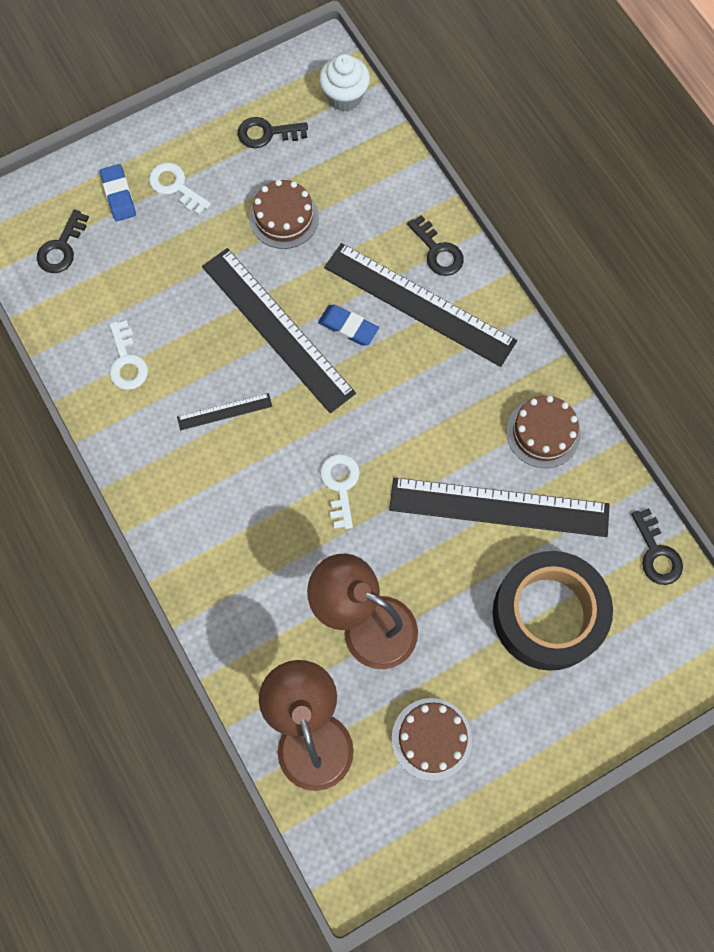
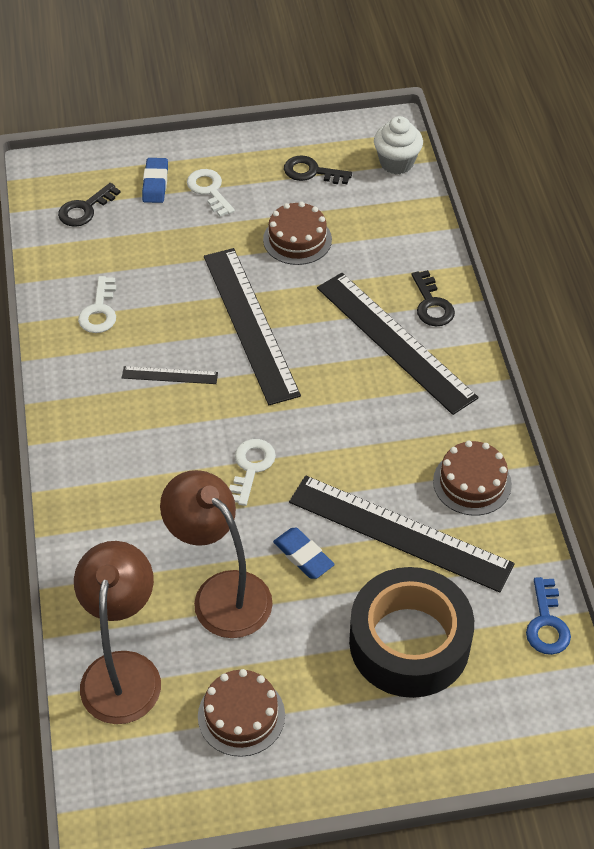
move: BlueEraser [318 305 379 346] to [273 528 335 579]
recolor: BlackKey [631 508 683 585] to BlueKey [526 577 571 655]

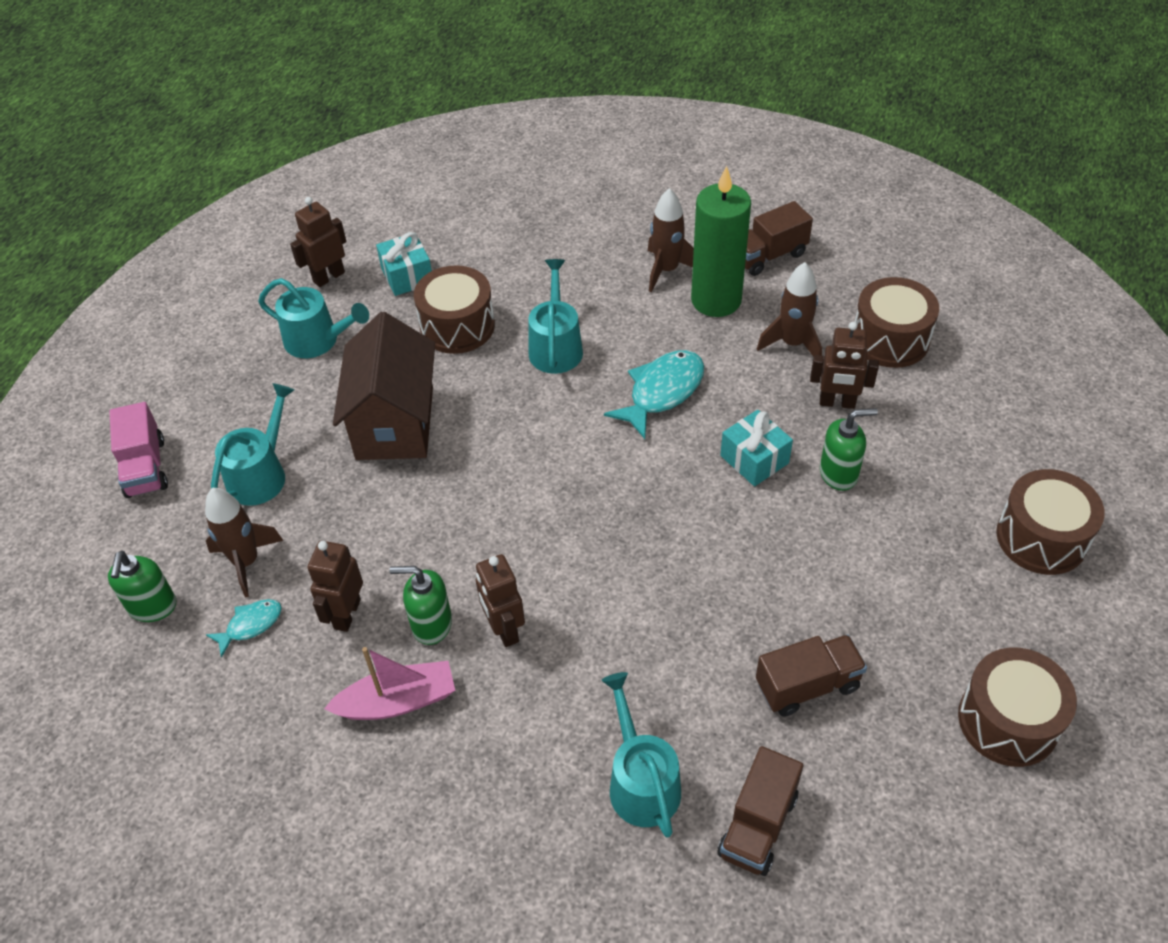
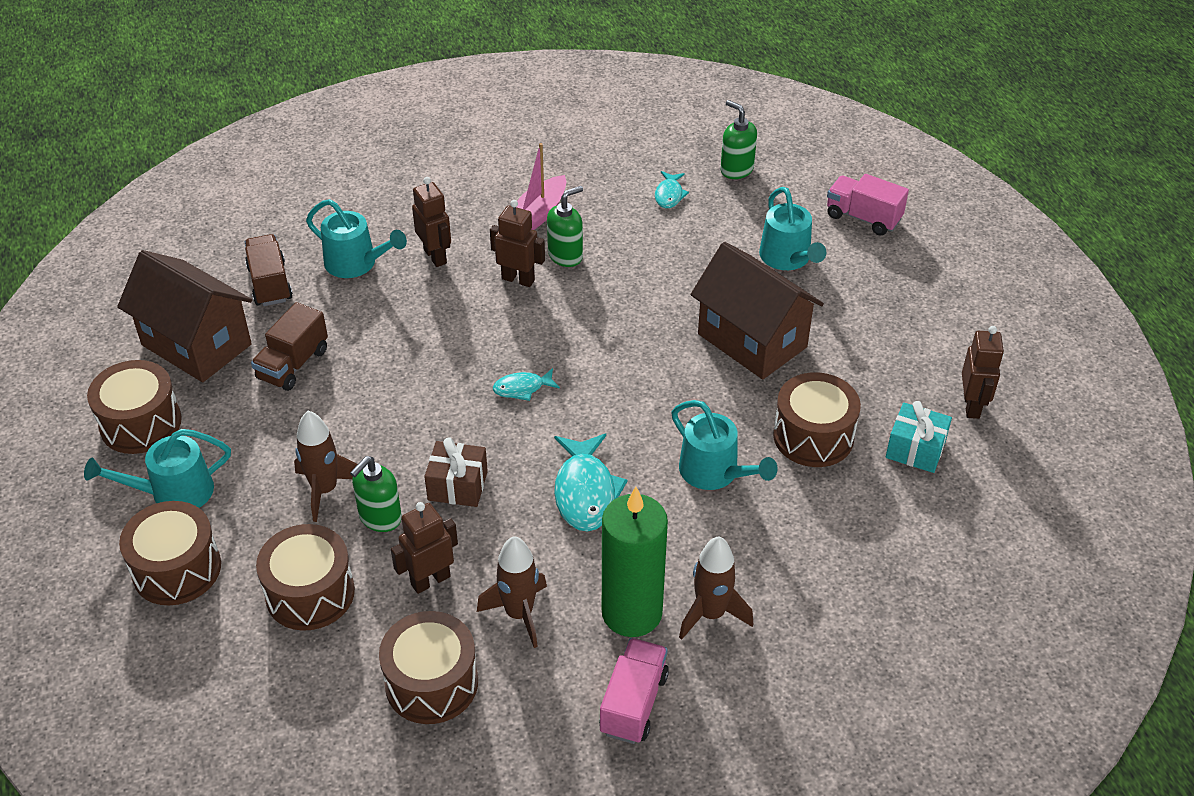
insert: BrownHouse [117 250 252 382]; TurquoiseFish [493 368 560 401]; BrownDrum [256 524 355 631]
move: TurquoiseWateringCan [258 278 369 358] to [84 429 231 508]; BrownRocket [205 488 283 598] to [294 411 358 522]; BrownRobot [307 541 363 632] to [412 177 451 267]
recolor: BrownTruck [745 201 813 276] to PinkTruck [599 638 669 744]; TurquoiseGift [720 410 793 486] to BrownGift [424 437 488 507]

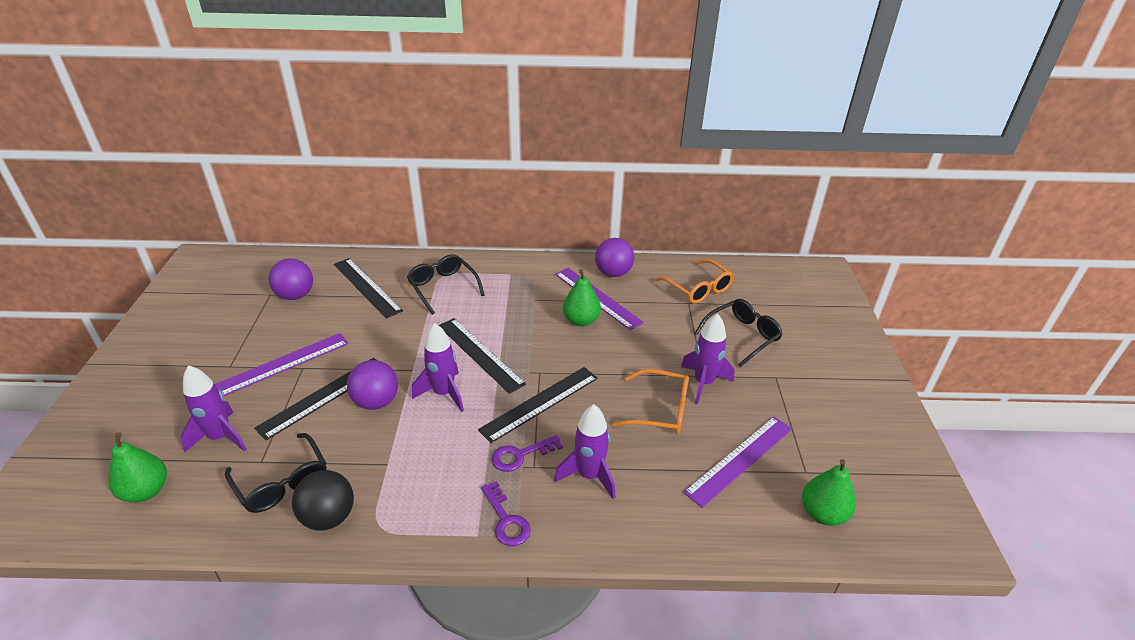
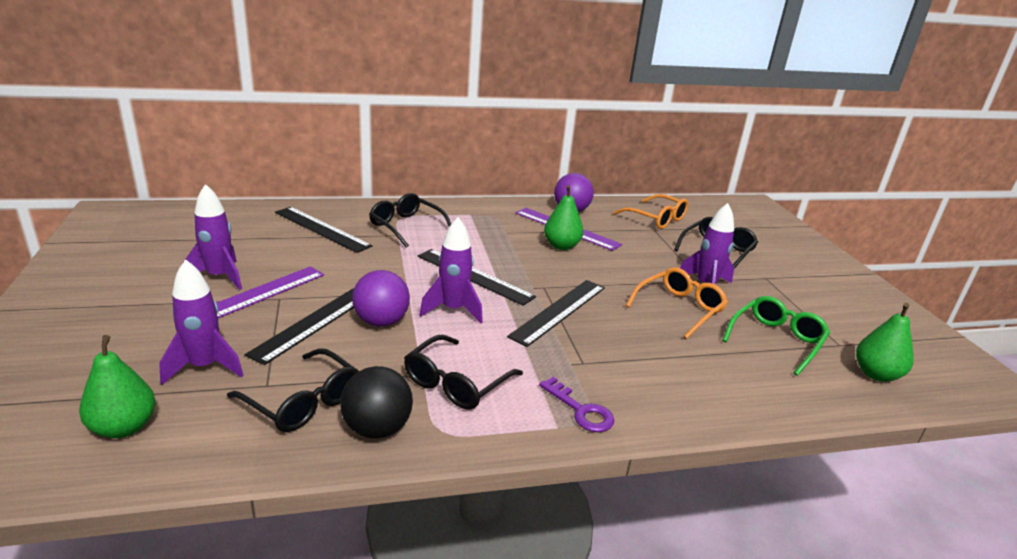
delete: PurpleBall [269 259 313 300]; PurpleKey [492 435 563 472]
insert: BlackGlasses [404 335 523 410]
move: PurpleRocket [554 404 615 499] to [182 184 242 290]
replace: PurpleRuler [683 417 792 508] to GreenGlasses [722 296 830 376]
rotate: OrangeGlasses [612 369 689 434] = [626 267 728 339] 45 degrees counterclockwise

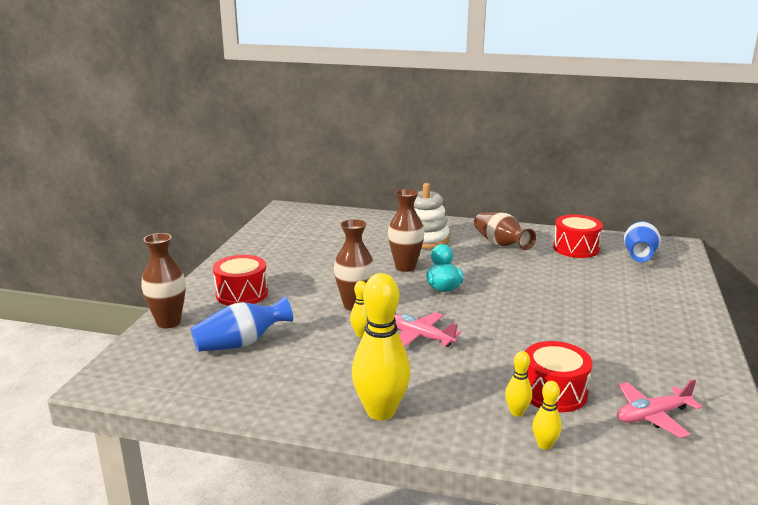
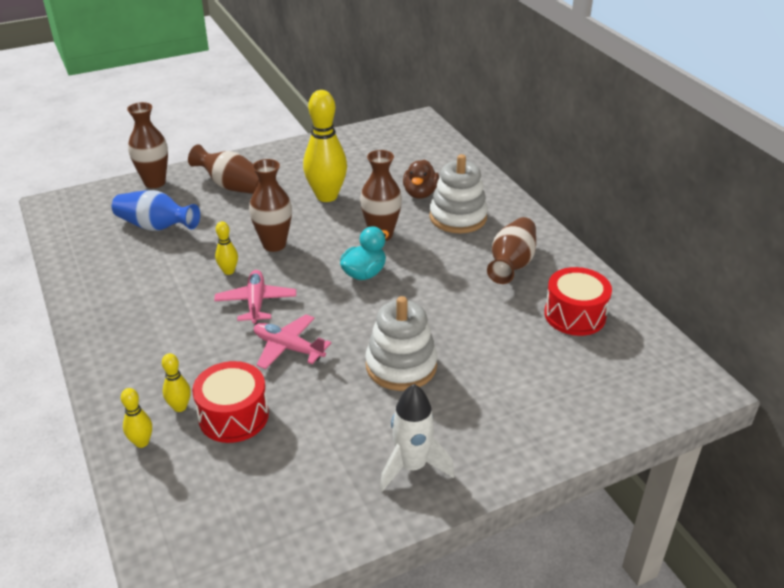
delete: BlueVase [624 221 661 262]
insert: BrownDuck [403 160 439 199]; WhiteStackingToy [365 296 437 391]; WhiteRocket [380 384 454 492]
move: YellowBowlingPin [352 273 410 421] to [303 90 347 202]; PinkPlane [617 379 702 438] to [254 314 331 369]
replace: RedDrum [213 255 268 306] to BrownVase [188 144 259 194]

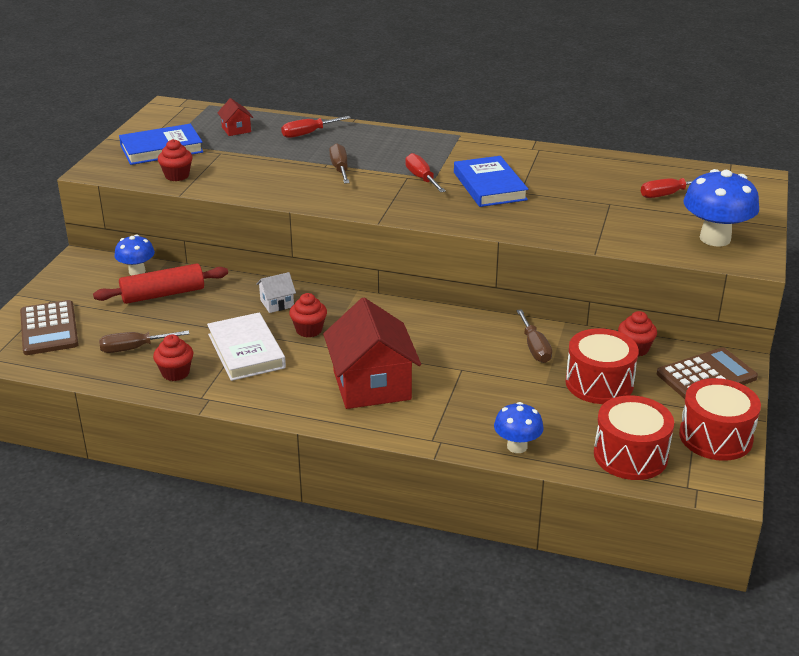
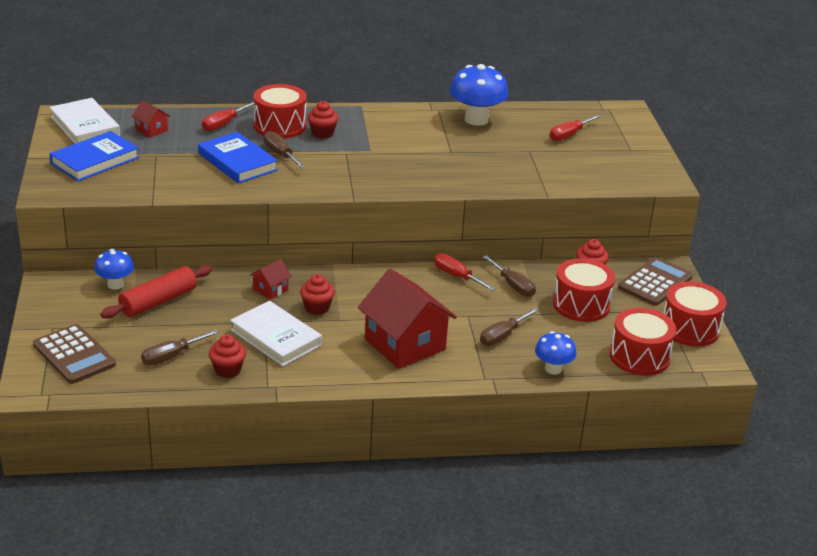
insert: RedDrum [253 84 307 139]; WhiteBook [50 98 120 144]; BrownScrewdriver [480 308 538 346]
move: RedCupcake [158 139 193 181] to [307 101 339 139]; RedScrewdriver [405 153 446 192] to [434 253 496 291]; BlueBook [454 156 529 207] to [198 132 278 184]; BlueMushroom [683 169 759 246] to [450 64 508 126]
recolor: WhiteHouse [256 272 296 313] to RedHouse [250 259 292 300]

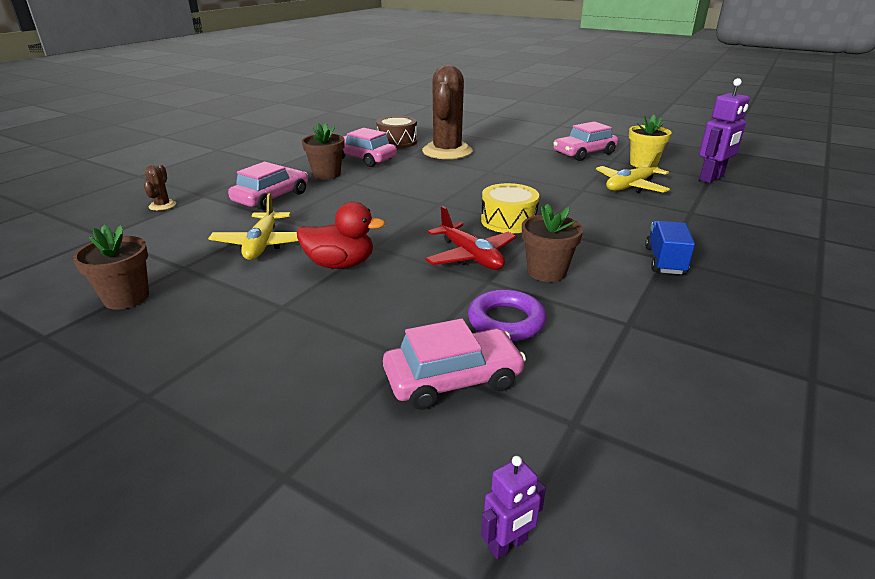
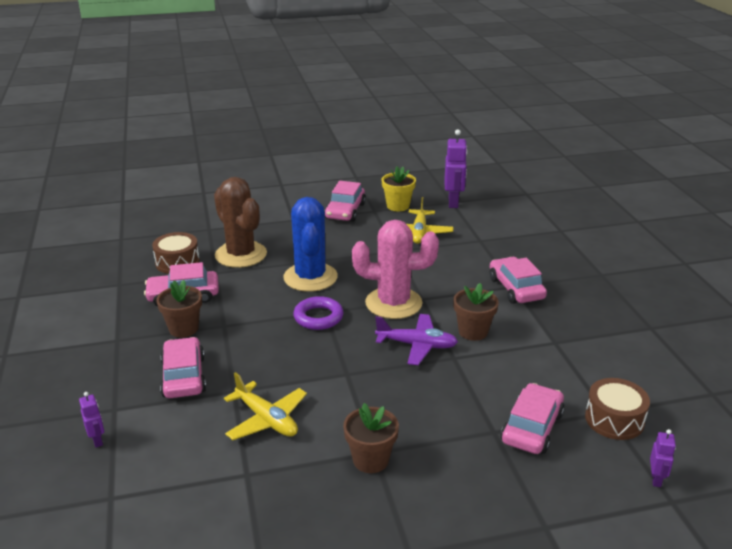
delete: RedDuck [297 202 386 269]
insert: BlueCactus [283 197 338 292]; BrownDrum [585 378 650 440]
move: BrownFlowerPot [73 225 149 310] to [343 403 399 473]; PurpleRing [468 289 547 341] to [293 296 344 330]
replace: BrownCactus [144 165 176 211] to PurpleRobot [79 392 104 447]; YellowDrum [481 183 539 233] to PinkCactus [352 220 439 319]; BlueTruck [645 221 695 274] to PinkCar [489 257 547 304]
recolor: RedPlane [425 206 516 270] to PurplePlane [375 314 458 365]

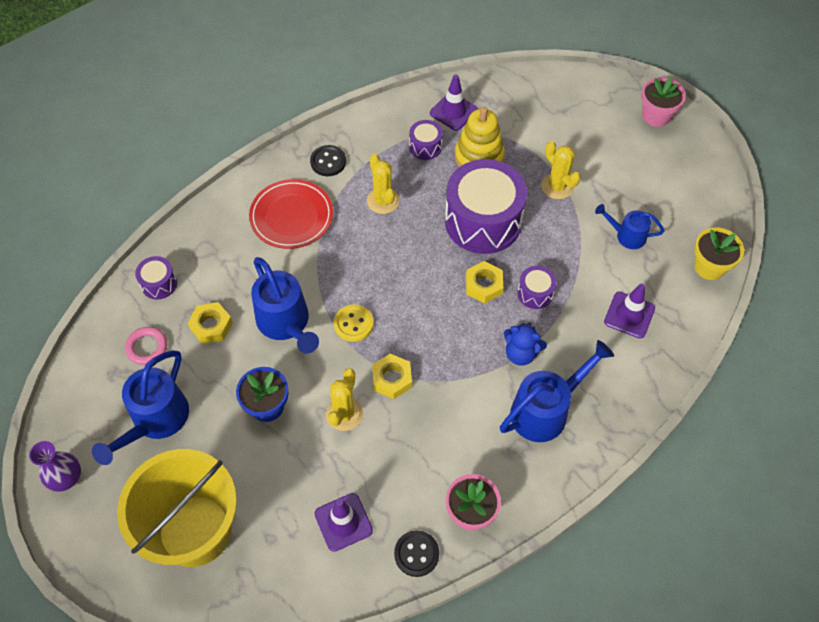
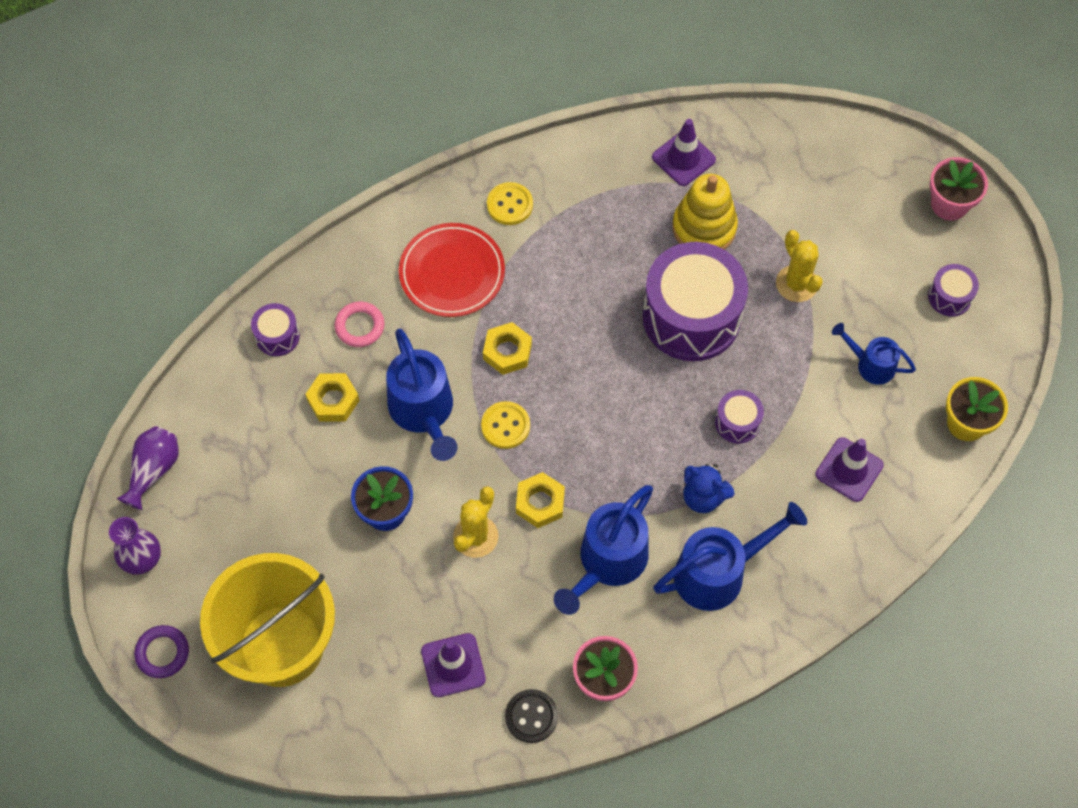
delete: YellowCactus [367 154 400 214]
insert: PurpleVase [117 426 179 510]; PurpleRing [134 625 189 678]
move: PurpleDrum [409 120 443 160] to [928 264 979 317]; YellowNut [466 261 503 303] to [483 322 532 375]; PinkRing [125 327 167 365] to [334 302 384 347]; BlueWateringCan [92 350 189 465] to [554 485 653 615]
recolor: BlackButton [310 145 346 176] to YellowButton [487 182 533 225]

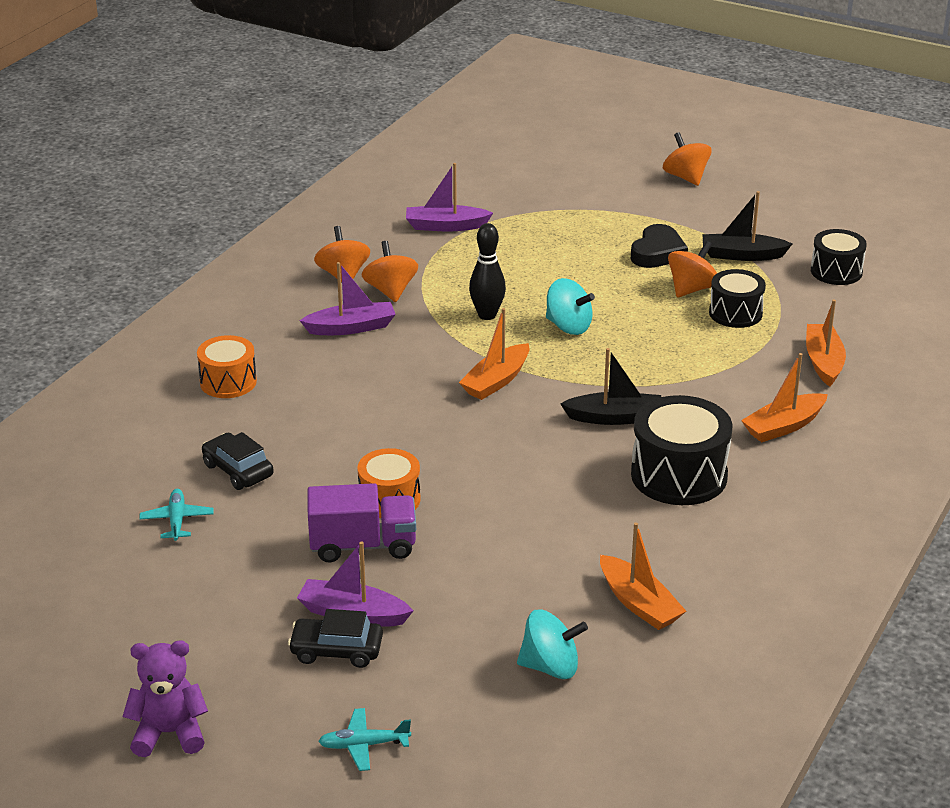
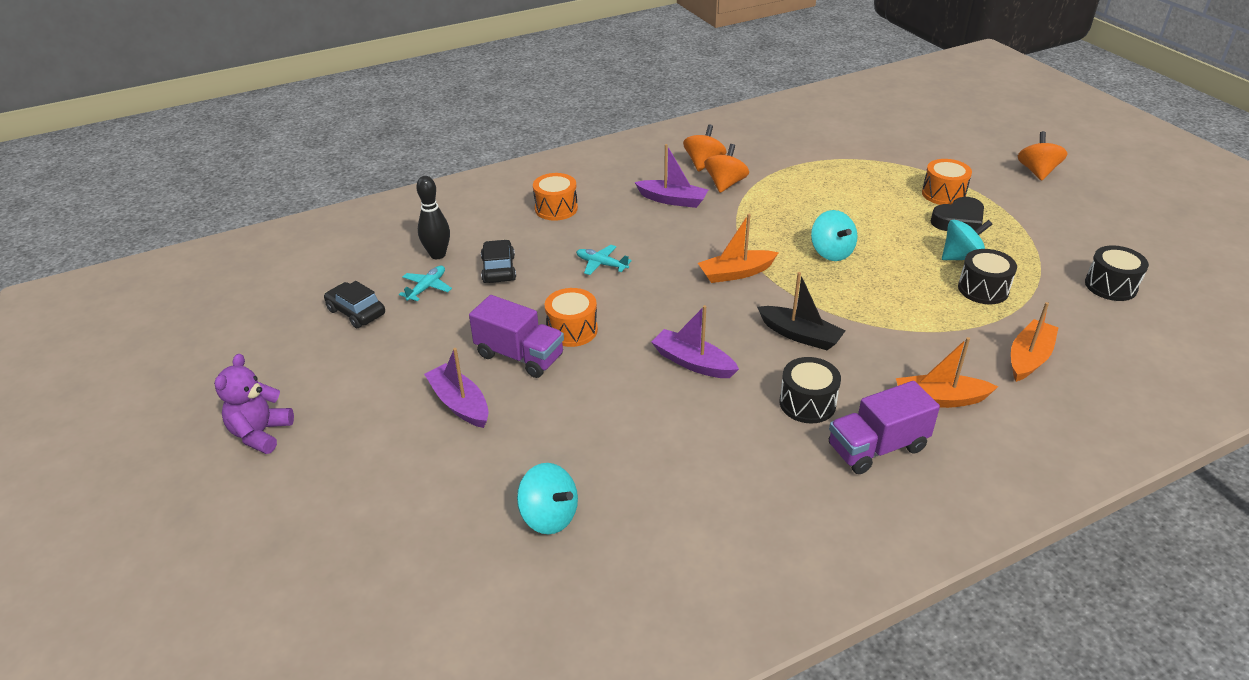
delete: BlackBoat [703 191 792 261]; OrangeBoat [600 522 686 630]
insert: OrangeDrum [922 159 972 205]; PurpleTruck [829 381 940 474]
move: PurpleBoat [406 163 493 231] to [651 305 739 378]; BlackBowlingPin [469 223 506 320] to [416 176 450 259]; BlackCar [288 609 383 668] to [324 281 385 328]; TurquoisePlane [318 708 411 771] to [576 245 632 275]
recolor: OrangeSpinningTop [668 241 717 298] to TurquoiseSpinningTop [942 220 993 260]
rotate: PurpleTeddyBear [123 640 208 757] = [214 354 294 454] 105 degrees counterclockwise
resize: BlackDrum [631 395 732 505] = [780 357 841 423] x0.63

